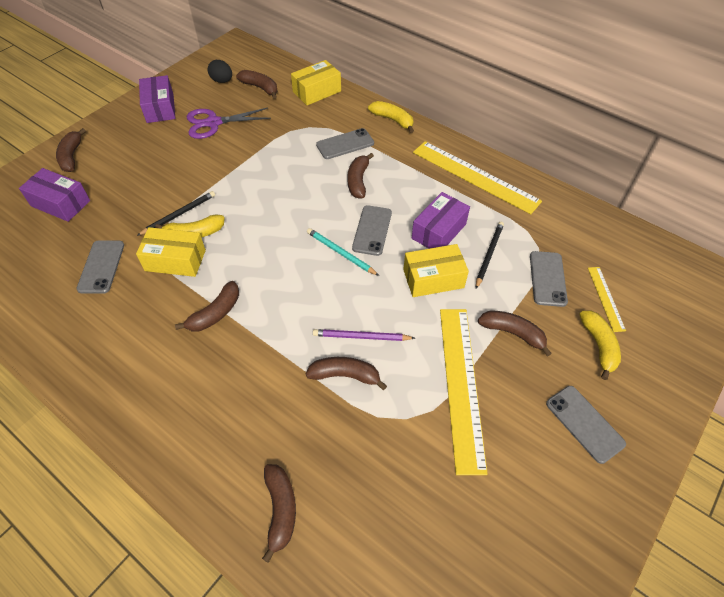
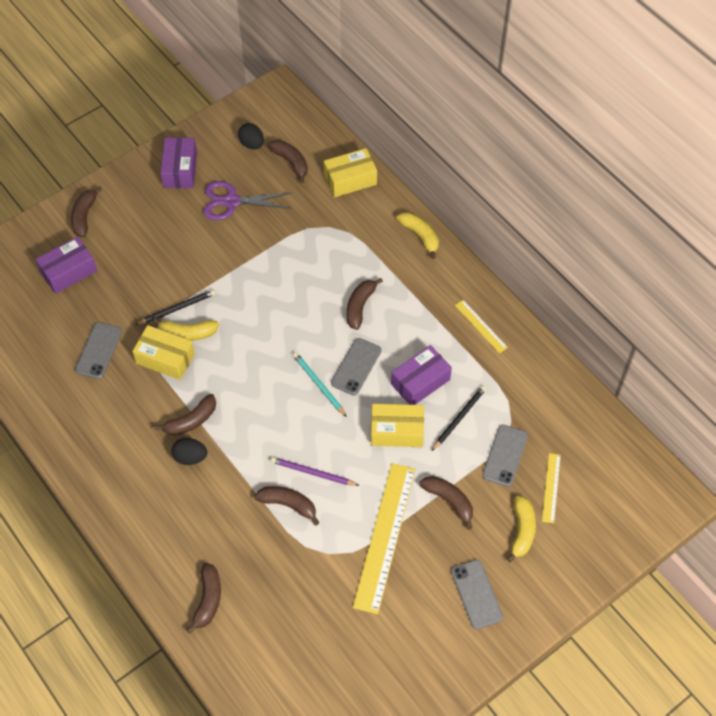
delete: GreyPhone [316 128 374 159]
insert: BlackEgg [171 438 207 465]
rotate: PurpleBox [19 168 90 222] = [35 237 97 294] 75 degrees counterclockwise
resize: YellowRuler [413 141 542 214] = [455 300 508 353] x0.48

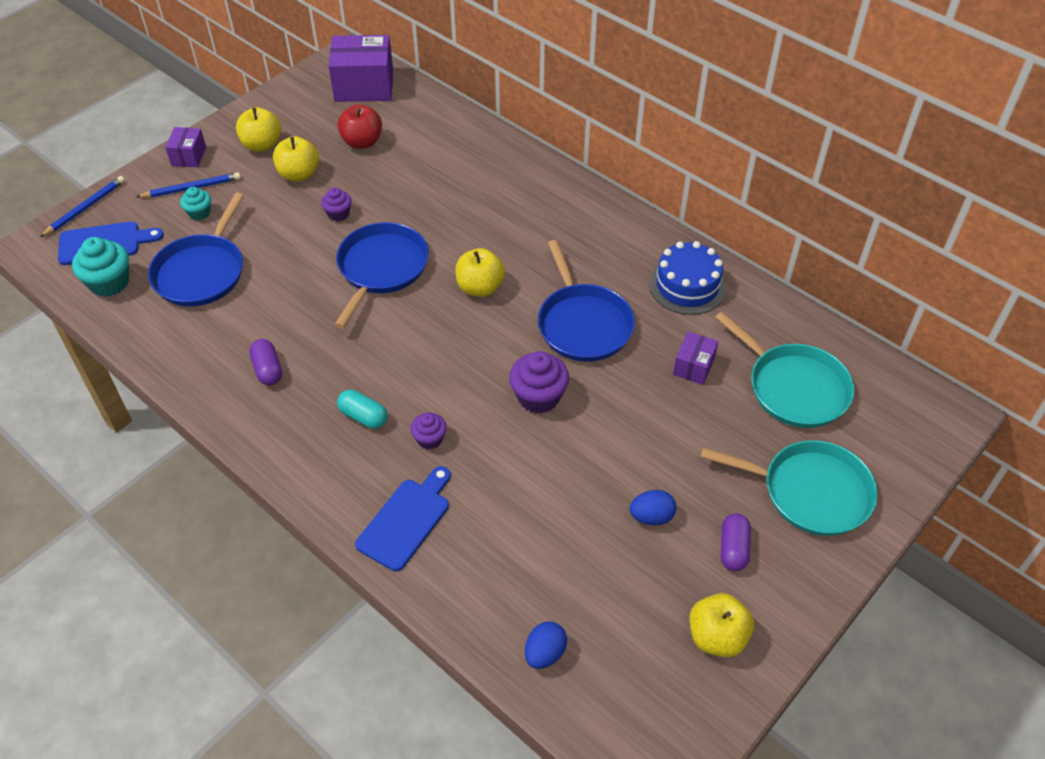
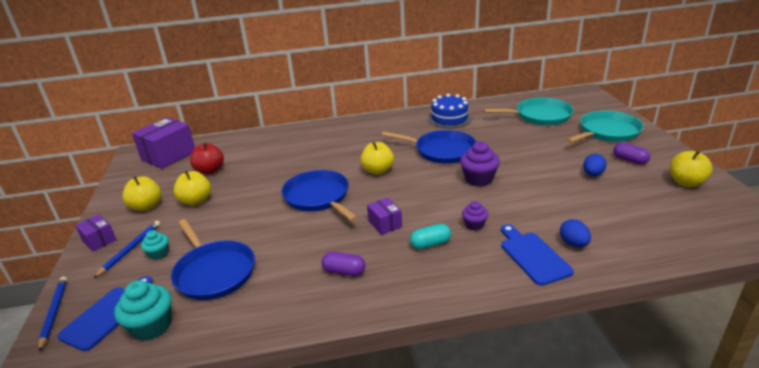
delete: PurpleCupcake [321 188 352 221]
move: PurpleBox [673 331 719 385] to [367 197 402 235]; BlueEgg [525 622 567 669] to [560 219 591 247]

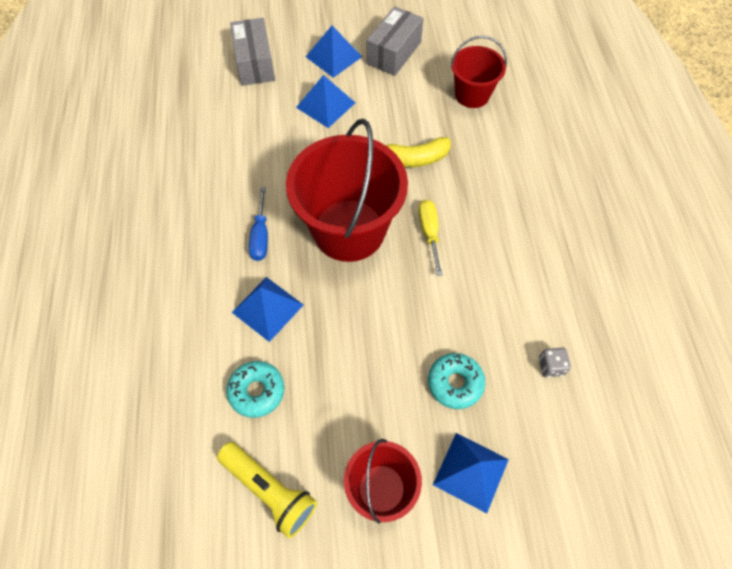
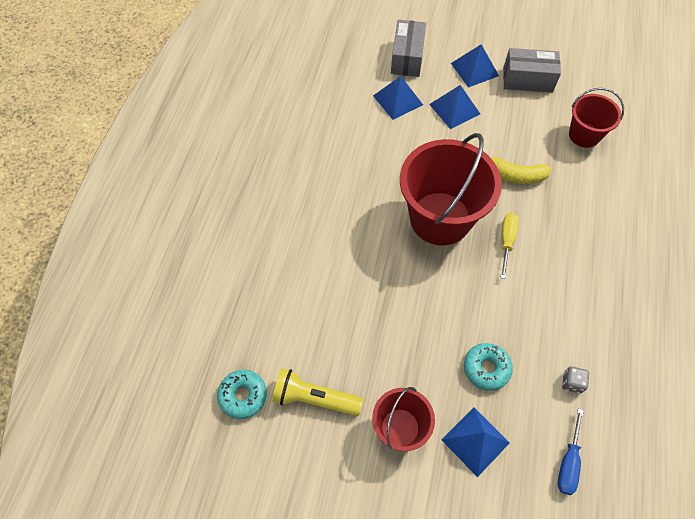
move: BlueScrewdriver [249 187 268 261] to [558 408 584 495]; BluePyramid [232 277 303 342] to [373 76 423 120]; TurquoiseDonut [226 361 284 418] to [217 370 267 419]
rotate: GreyBox [367 6 424 76] = [503 48 561 93] 45 degrees clockwise; YellowFlashlight [217 442 317 538] = [272 368 363 416] 135 degrees clockwise

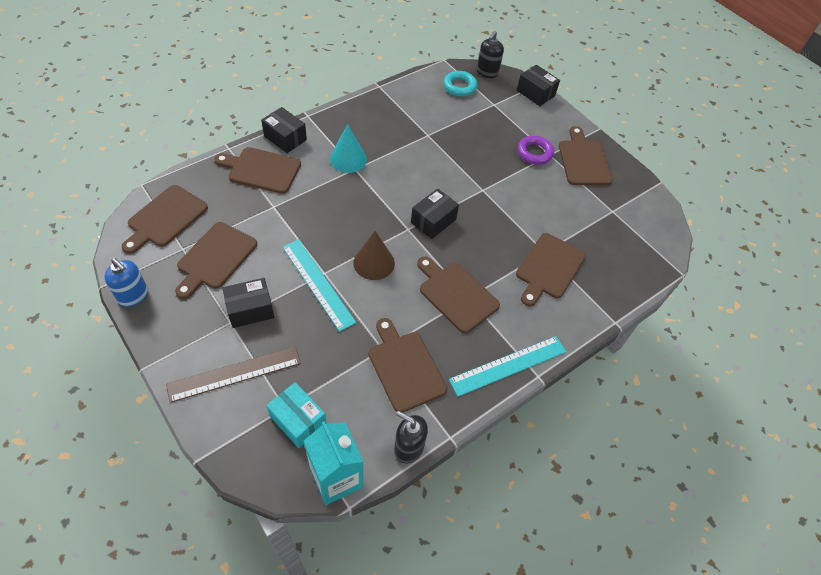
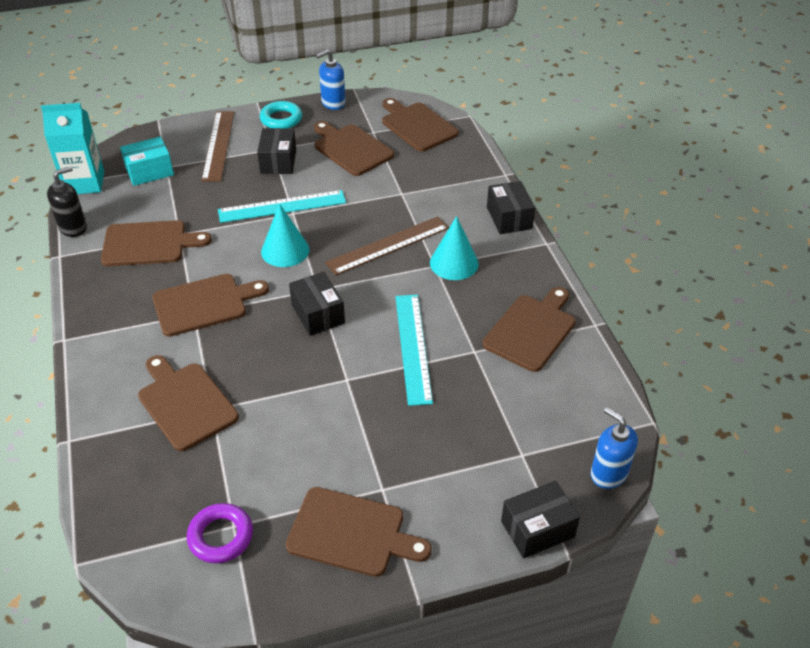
insert: BrownRuler [325 216 449 275]
move: TurquoiseRing [443 71 478 96] to [260 101 302 128]; PurpleRing [518 136 554 165] to [187 503 253 563]; BrownCuttingBoard [214 147 301 194] to [482 287 575 372]; TurquoiseRuler [449 336 566 397] to [396 295 433 406]
recolor: BlackSoapDispenser [477 31 504 78] to BlueSoapDispenser [591 407 638 489]; BrownCone [353 231 395 280] to TurquoiseCone [261 204 309 267]
rotate: BlackBox [261 107 307 153] = [487 181 535 234] 75 degrees counterclockwise

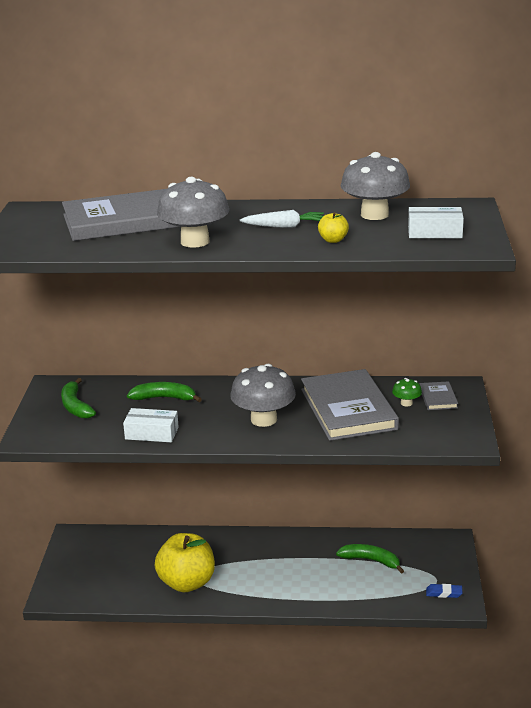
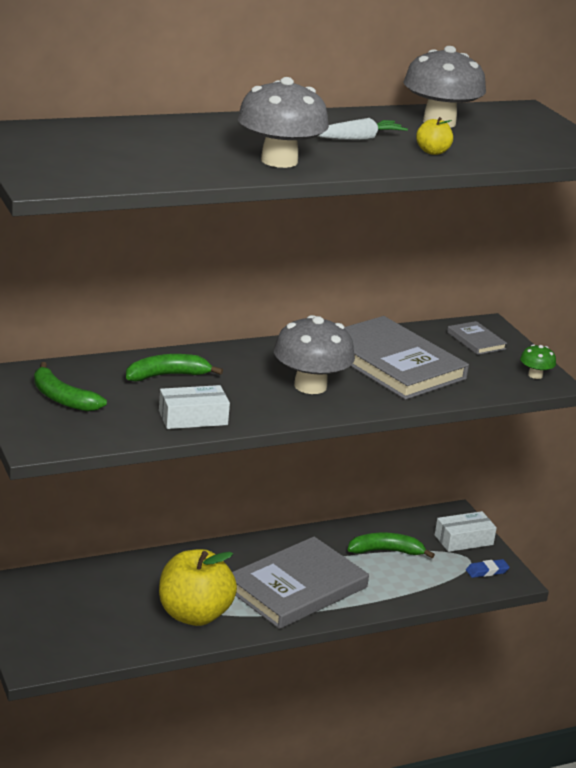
move: GreyBook [62 189 181 241] to [232 537 369 629]; WhiteBox [408 207 464 238] to [435 511 497 552]; GreenMushroom [392 378 422 407] to [520 344 556 379]

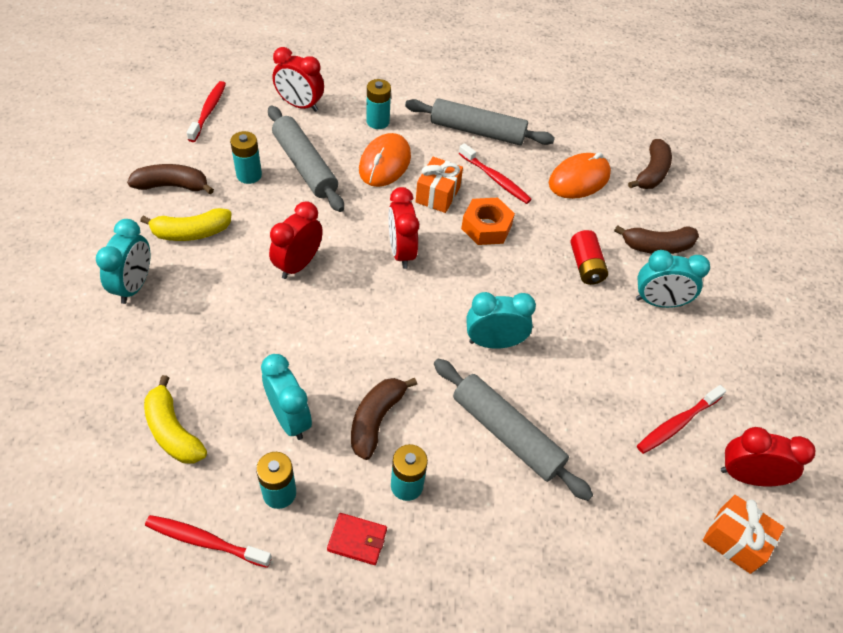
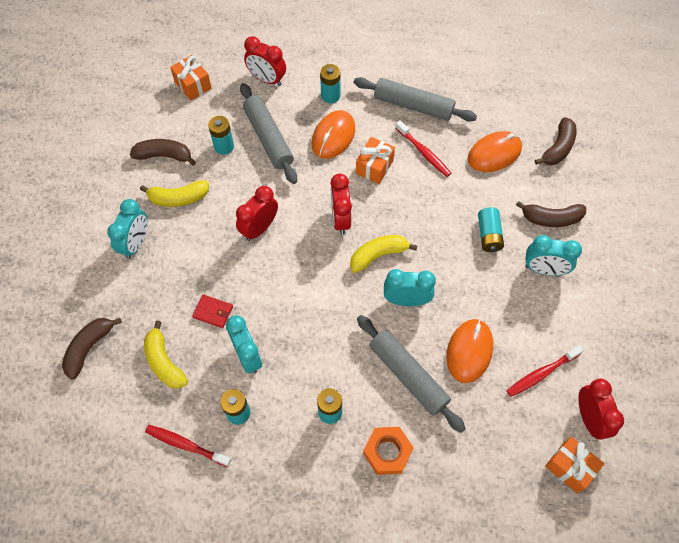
insert: YellowBanana [350 235 418 273]; OrangeMouse [447 319 493 383]
move: OrangeNut [461 198 515 245] to [363 427 414 475]; BrownBanana [351 378 417 460] to [62 318 122 380]; RedWallet [327 513 387 565] to [192 294 233 328]
replace: RedToothbrush [187 81 226 142] to OrangeGift [170 55 212 101]
recolor: RedBattery [571 230 608 285] to TurquoiseBattery [478 207 504 252]
rotate: RedClock [721 427 815 486] = [578 379 624 440] 60 degrees clockwise

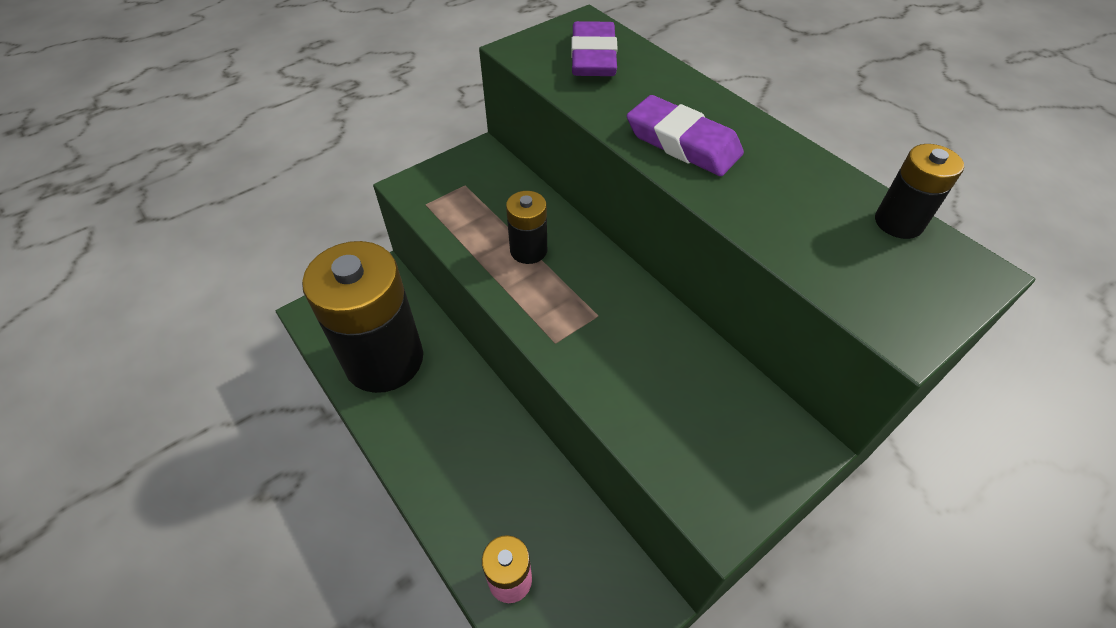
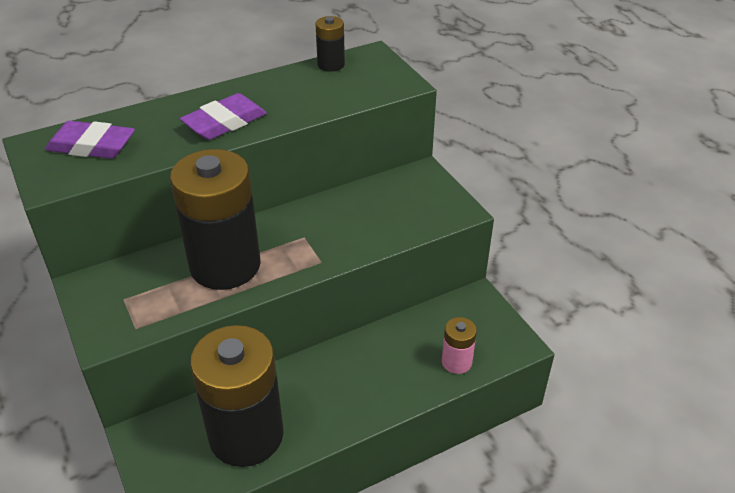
resize: BlackBattery [506 191 547 264] = [170 149 261 290] x2.25

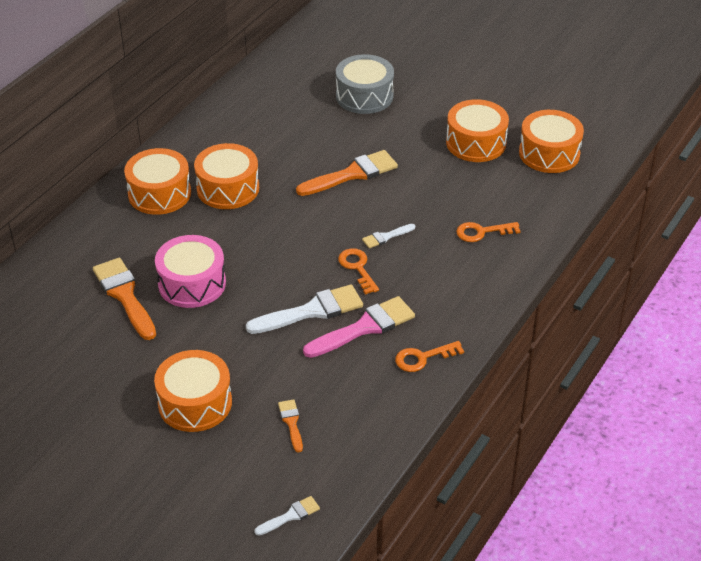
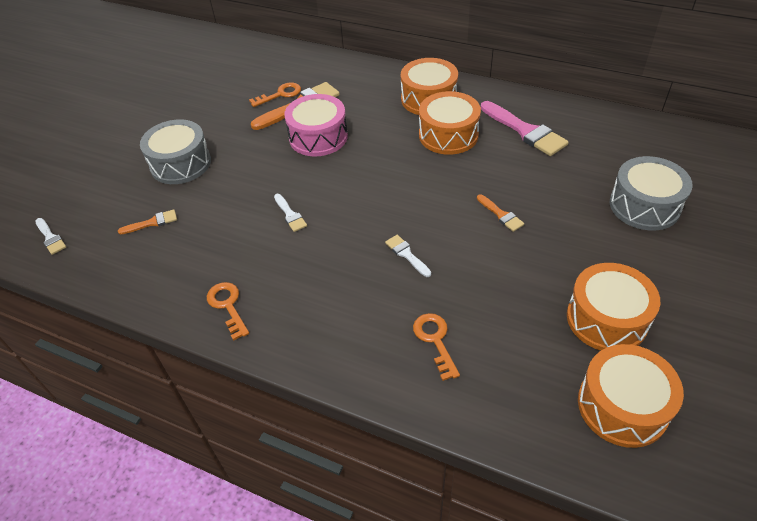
move: OrangeKey [338 248 379 295] to [249 83 301 107]; PinkBrush [303 296 415 358] to [481 101 569 156]
recolor: OrangeDrum [154 350 232 432] to GreyDrum [140 119 211 184]
resize: OrangeBrush [296 150 398 196] = [477 194 524 232] x0.51; WhiteBrush [246 284 363 334] = [274 194 307 232] x0.51

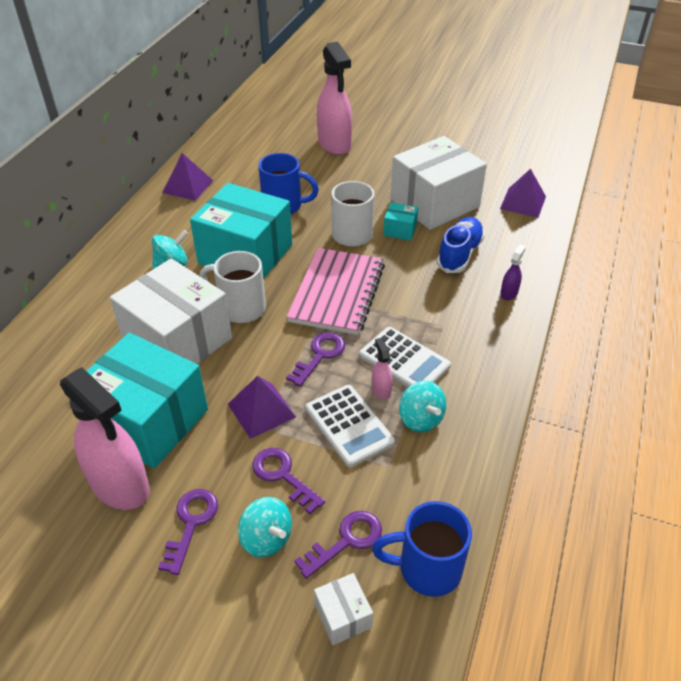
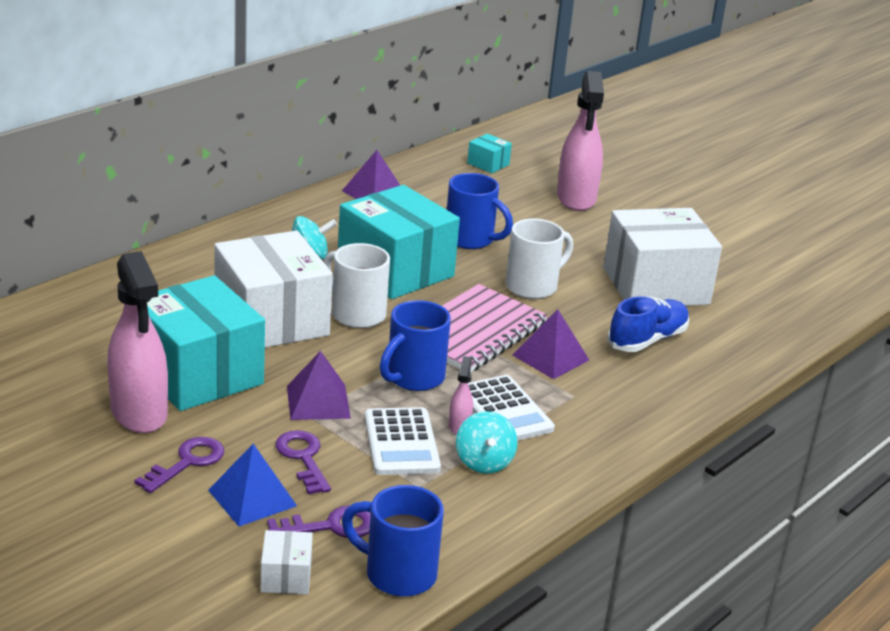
delete: PurpleSprayBottle [500 244 526 300]
move: PurplePyramid [500 169 546 218] to [513 309 589 379]; TurquoiseBox [383 202 418 241] to [467 134 512 173]
replace: PurpleKey [286 333 345 387] to BlueMug [380 300 451 391]; TurquoiseSpinningTop [238 497 292 558] to BluePyramid [208 444 297 526]

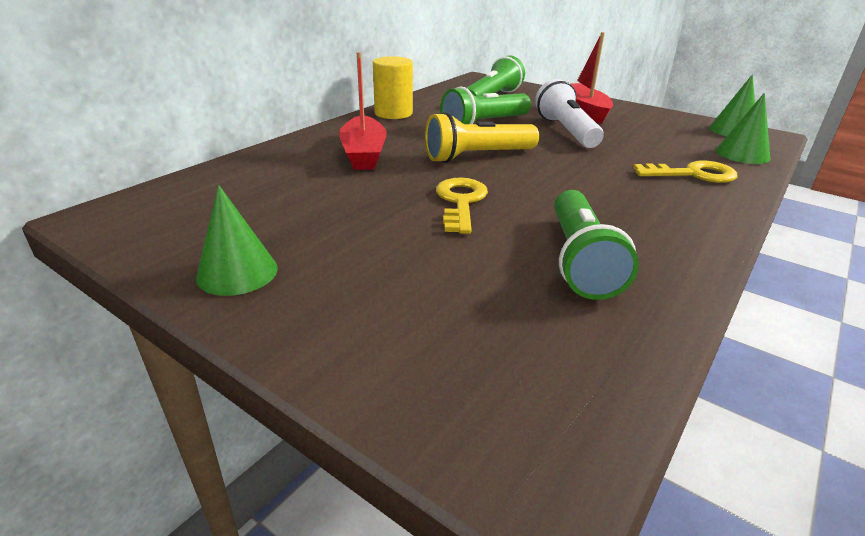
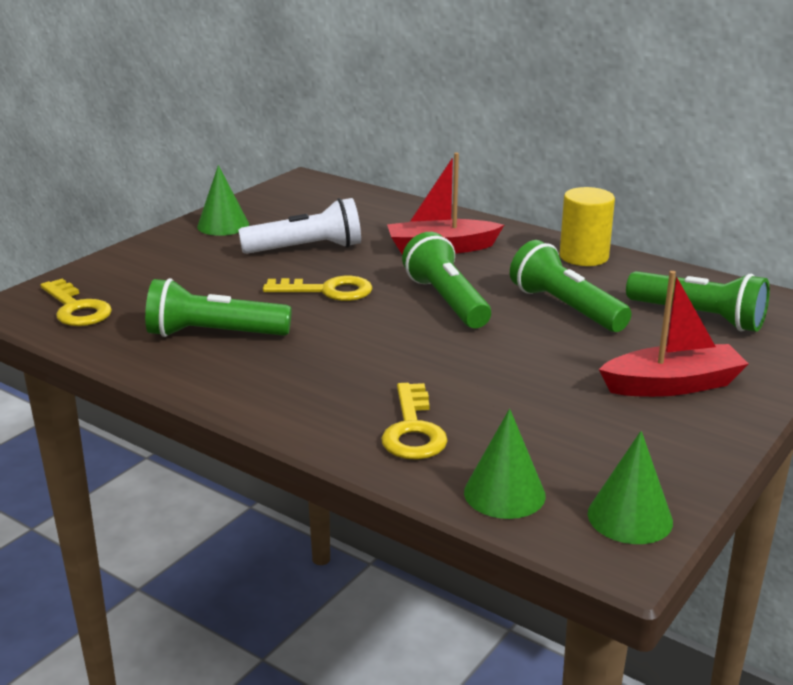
insert: YellowKey [40 279 112 326]
move: WhiteFlashlight [535 79 604 148] to [238 198 361 254]
recolor: YellowFlashlight [425 112 539 163] to GreenFlashlight [402 232 491 328]

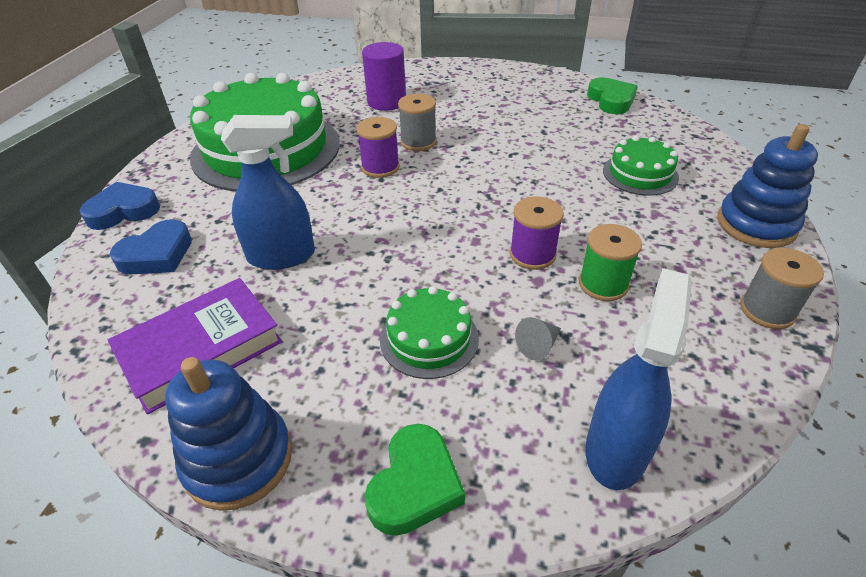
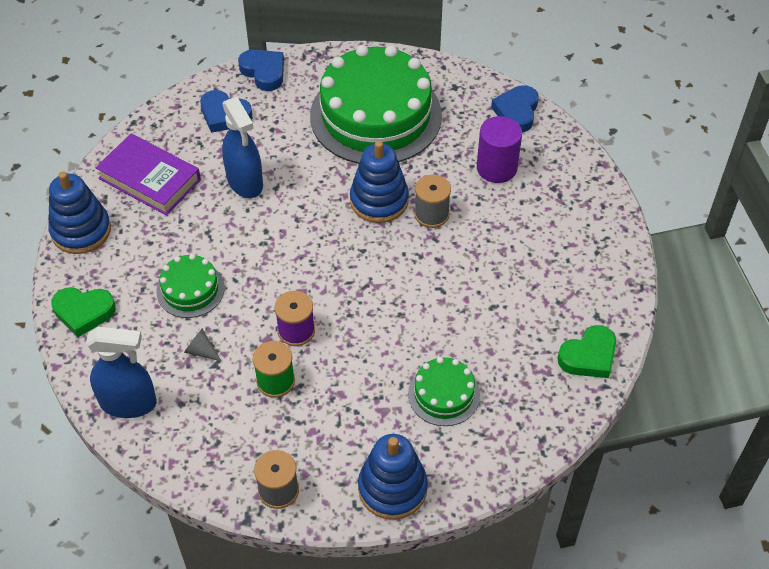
insert: BlueHeart [491 85 539 133]
replace: PurpleSpool [357 117 400 178] to BlueStackingToy [350 141 409 223]

